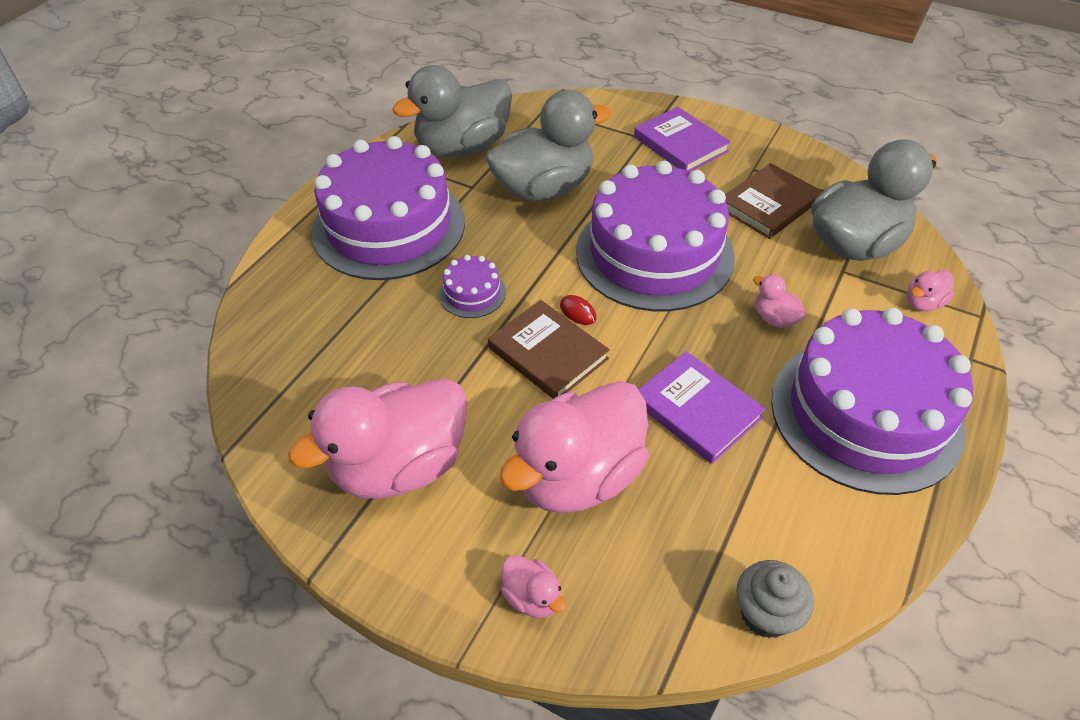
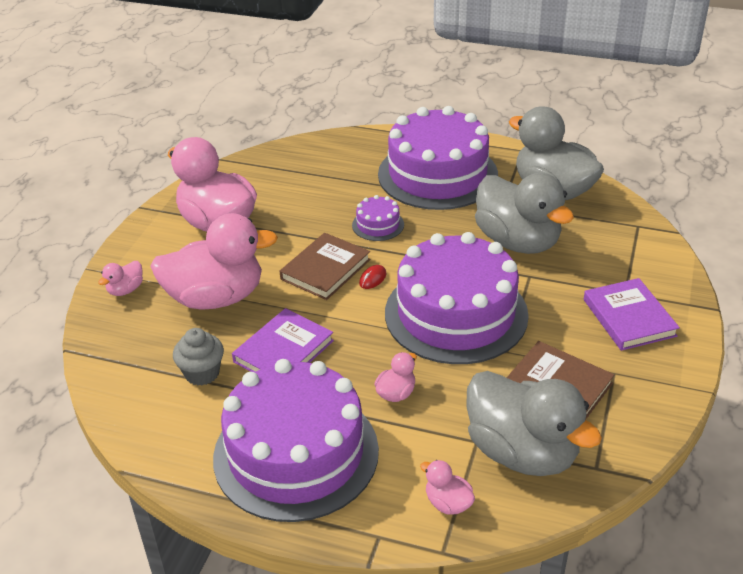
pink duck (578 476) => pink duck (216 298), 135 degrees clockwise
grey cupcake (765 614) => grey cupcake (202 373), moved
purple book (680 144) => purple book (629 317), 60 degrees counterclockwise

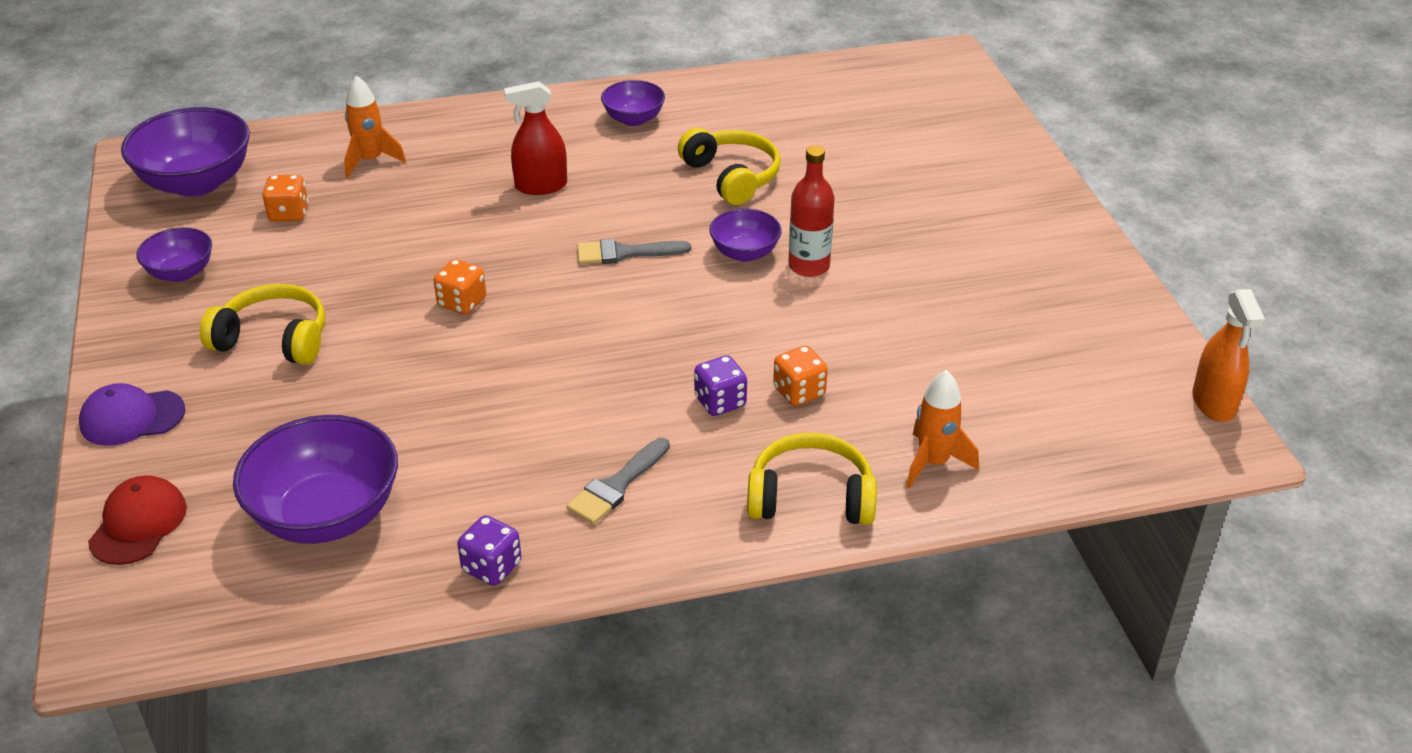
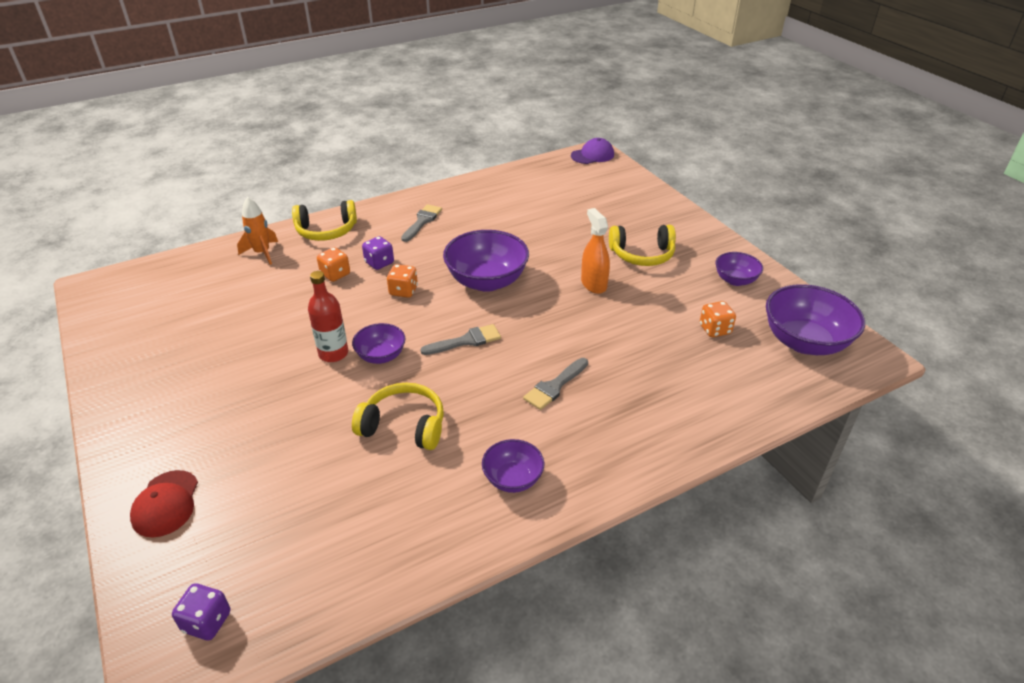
red cap (138 524) => red cap (166 504), moved
purple dice (492 567) => purple dice (207 622), moved
yellow headphones (732 176) => yellow headphones (404 425), 150 degrees clockwise
orange dice (462 303) => orange dice (403 291), moved
purple bowl (326 515) => purple bowl (486 281), moved
red spray bottle (541 186) => grey brush (555 386)
purple cap (132 418) => purple cap (592 155), moved
orange spray bottle (1213 403) => orange spray bottle (593 284), moved
orange rocket (370 160) => nothing

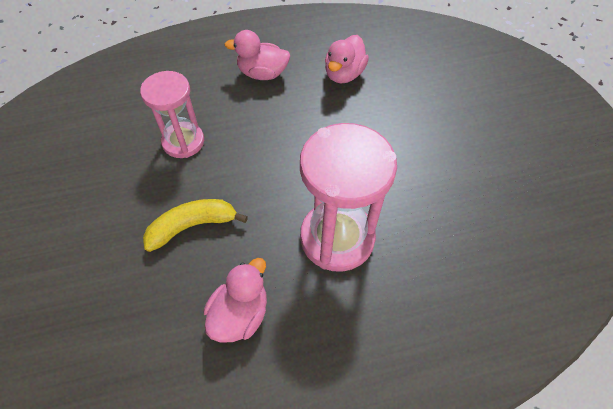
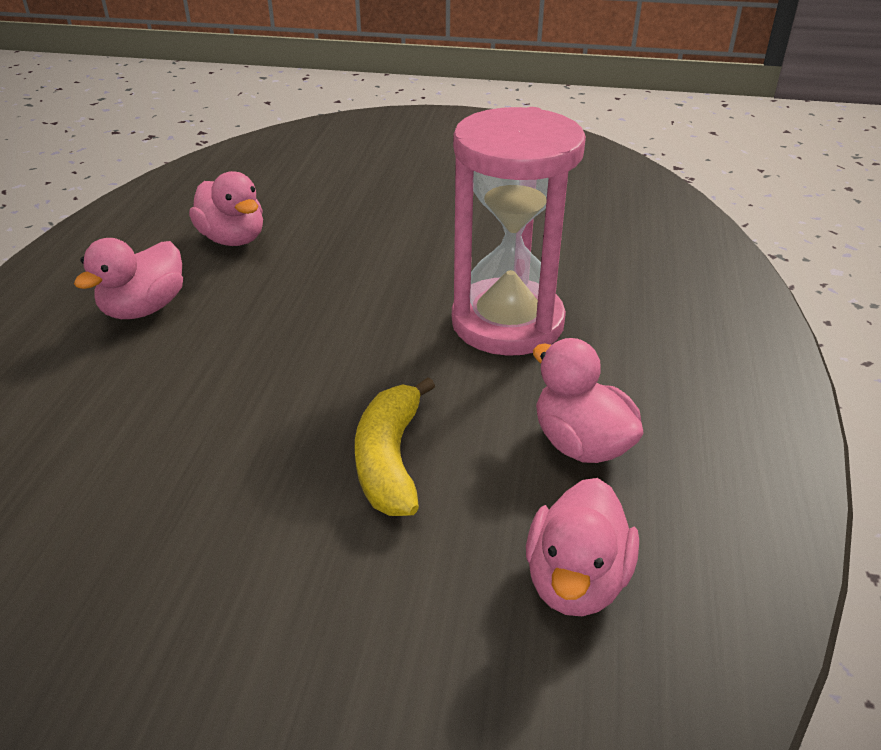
nothing => pink duck (576 581)
pink hourglass (183 141) => nothing

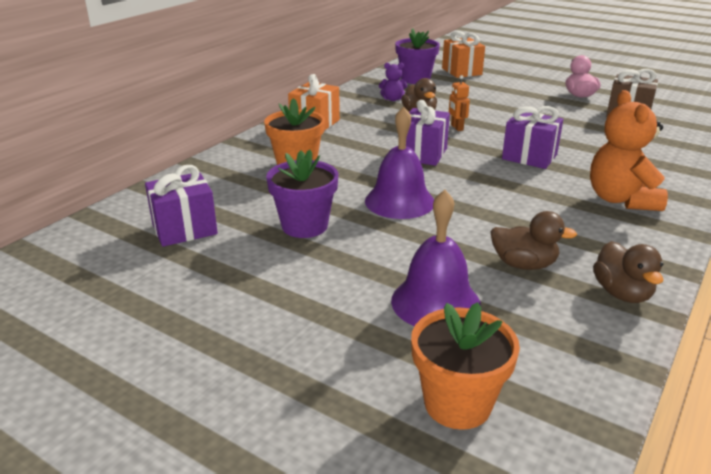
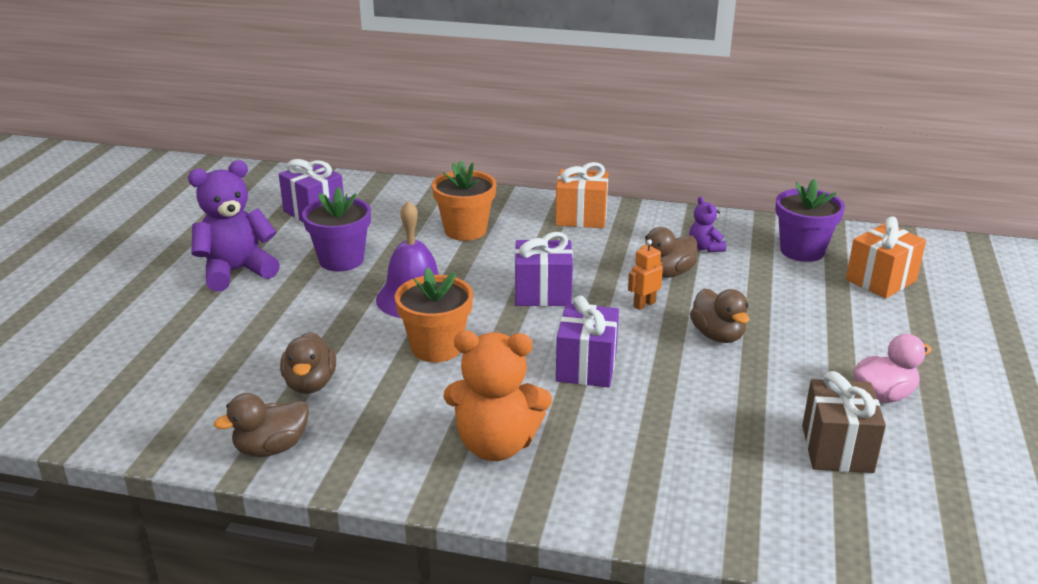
nothing => purple teddy bear (236 271)
orange flower pot (457 404) => orange flower pot (436 347), moved
orange teddy bear (621 200) => orange teddy bear (496 445), 150 degrees counterclockwise
nothing => brown duck (717 335)
purple bell (435 302) => nothing

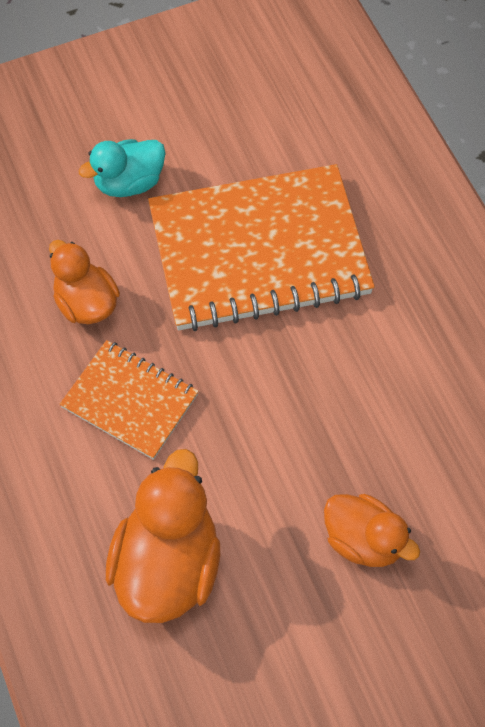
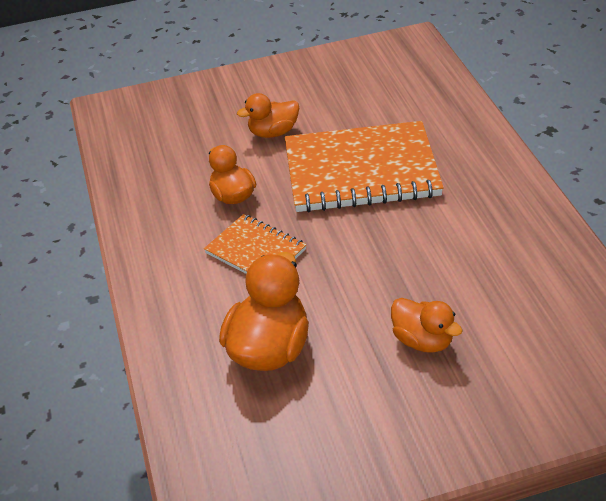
turquoise duck (129 183) => orange duck (273 132)

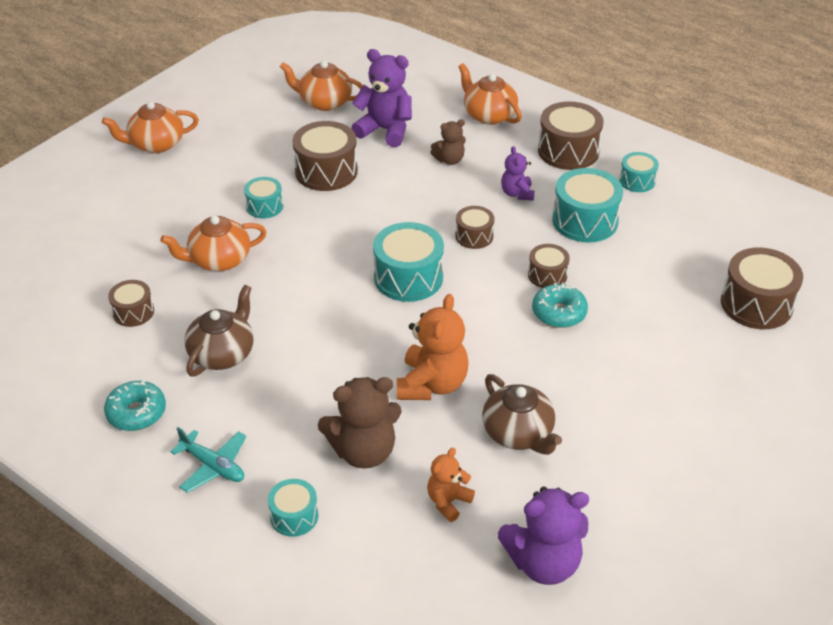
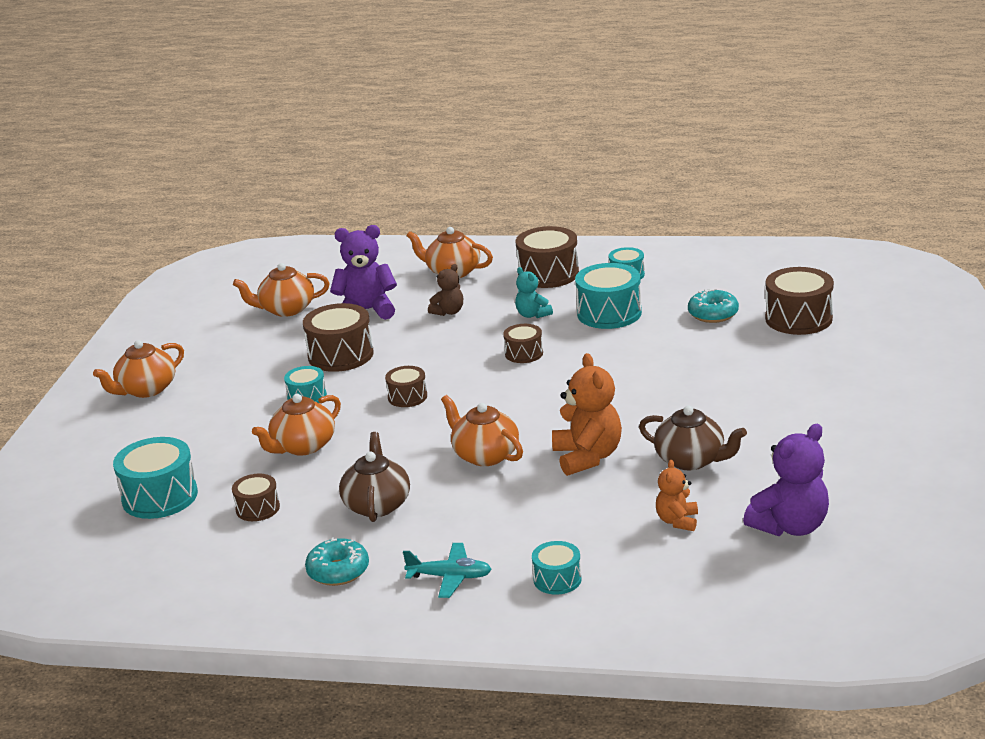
turquoise drum (408 277) => turquoise drum (160 497), moved
brown drum (547 275) => brown drum (407 397), moved
nothing => orange teapot (485 455)
purple teddy bear (517 193) => turquoise teddy bear (532 315)
turquoise donut (559 313) => turquoise donut (713 314), moved
brown teddy bear (363 451) => nothing

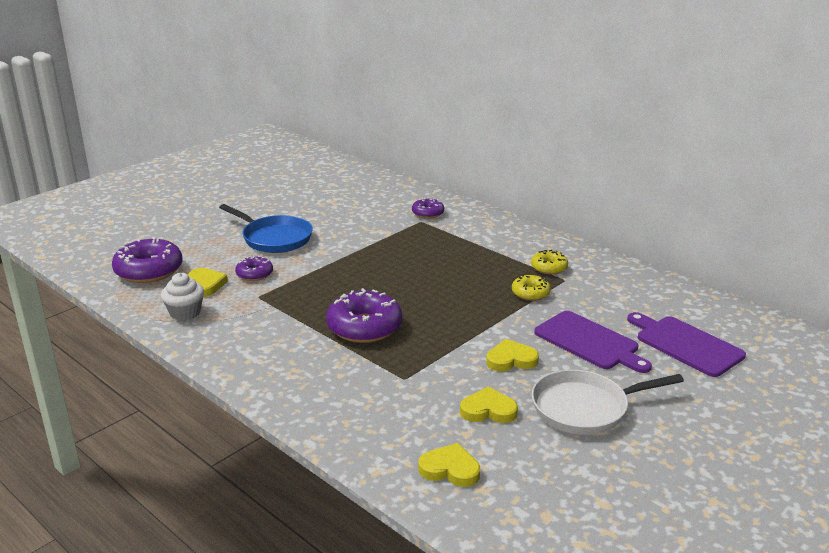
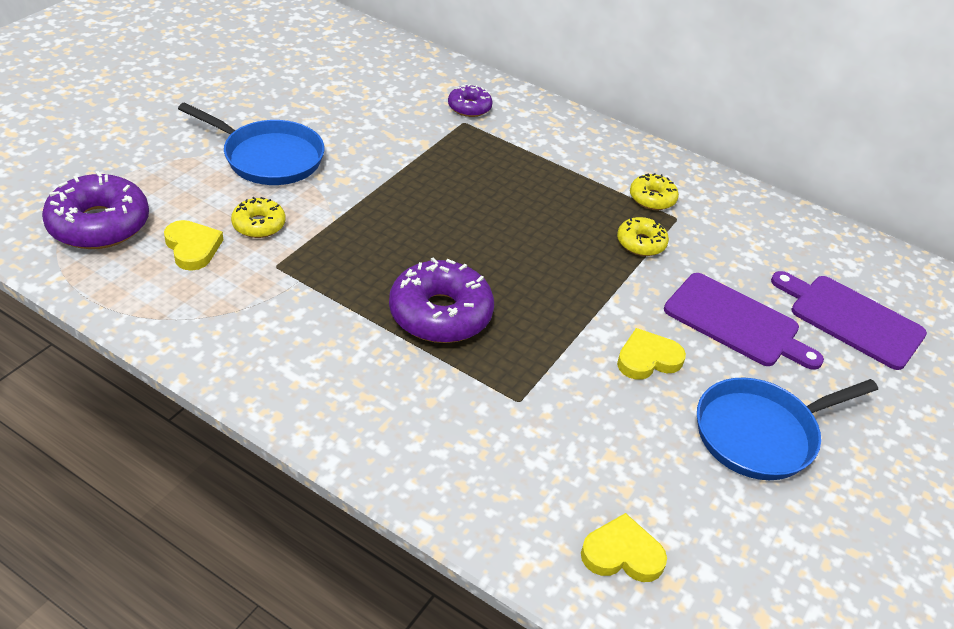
purple donut (254 274) => yellow donut (259 225)
white pan (585 408) => blue pan (761 434)
white cupcake (185 312) => nothing
yellow heart (488 410) => nothing

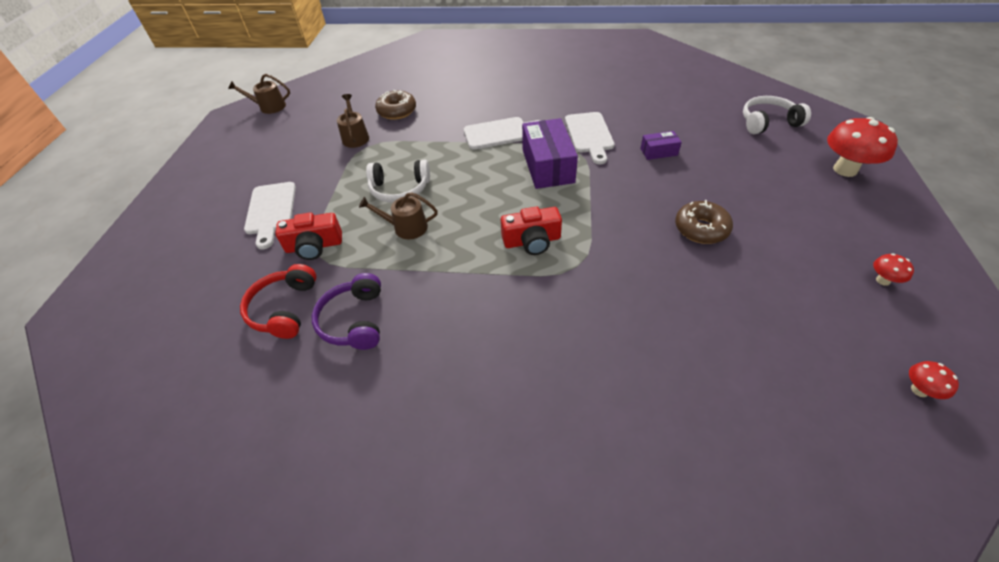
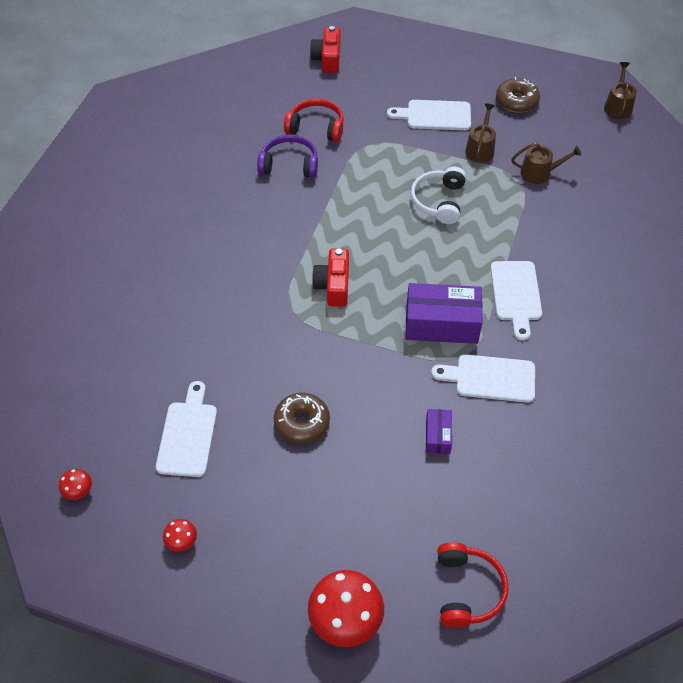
nothing => white cutting board (188 434)
red camera (314 246) => red camera (327 59), moved
white headphones (768 122) => red headphones (467 590)
brown watering can (406 227) => brown watering can (480 149), moved
brown donut (397 111) => brown donut (516 101), moved

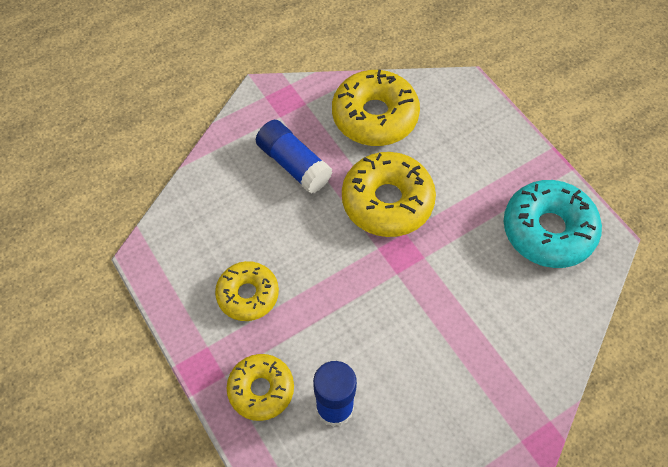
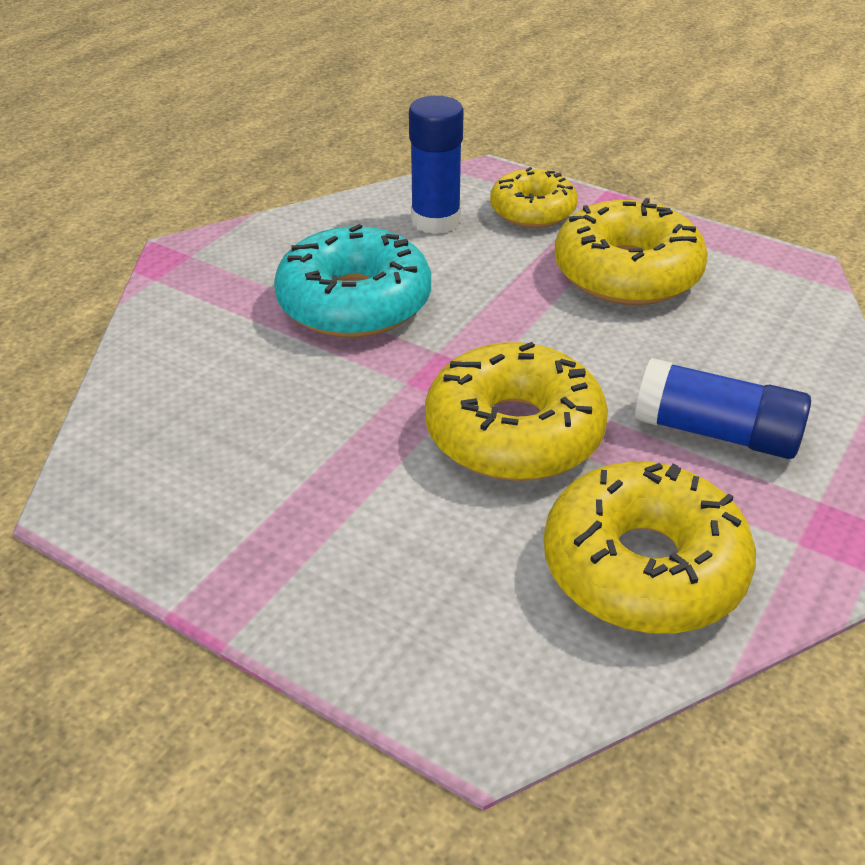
turquoise donut (548 230) => turquoise donut (354 302), moved
yellow donut (248 295) => yellow donut (627 273), x1.58

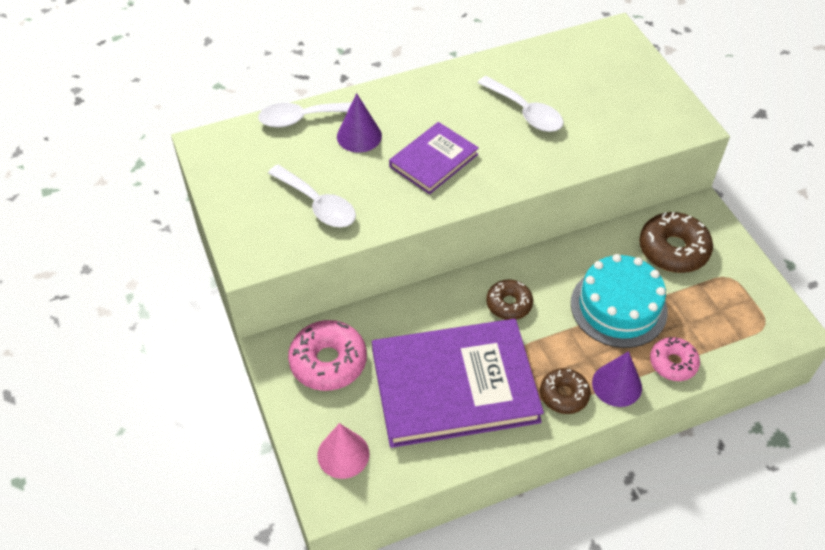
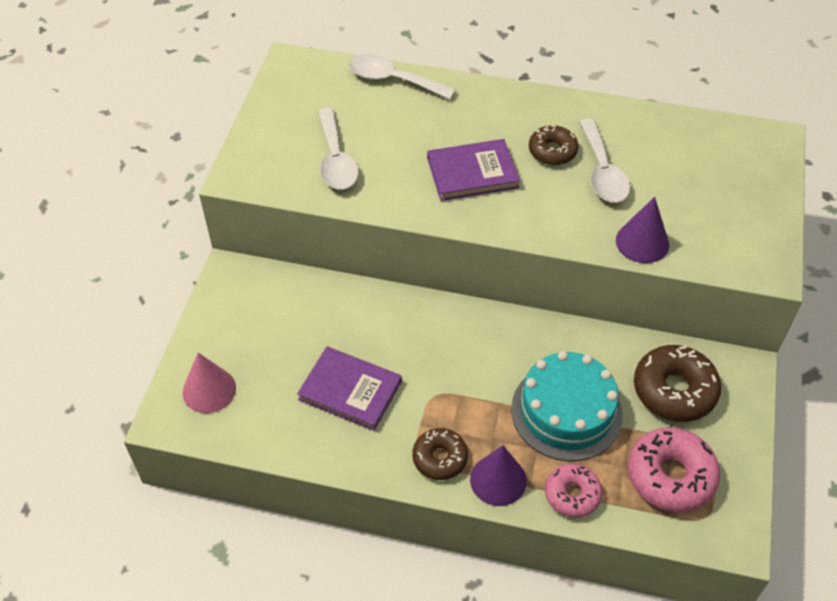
purple book (454 386) => purple book (350 390), x0.53
brown donut (509 304) => brown donut (552 151), moved
purple cone (359 136) => purple cone (642 242), moved
pink donut (328 362) => pink donut (670 476), moved

